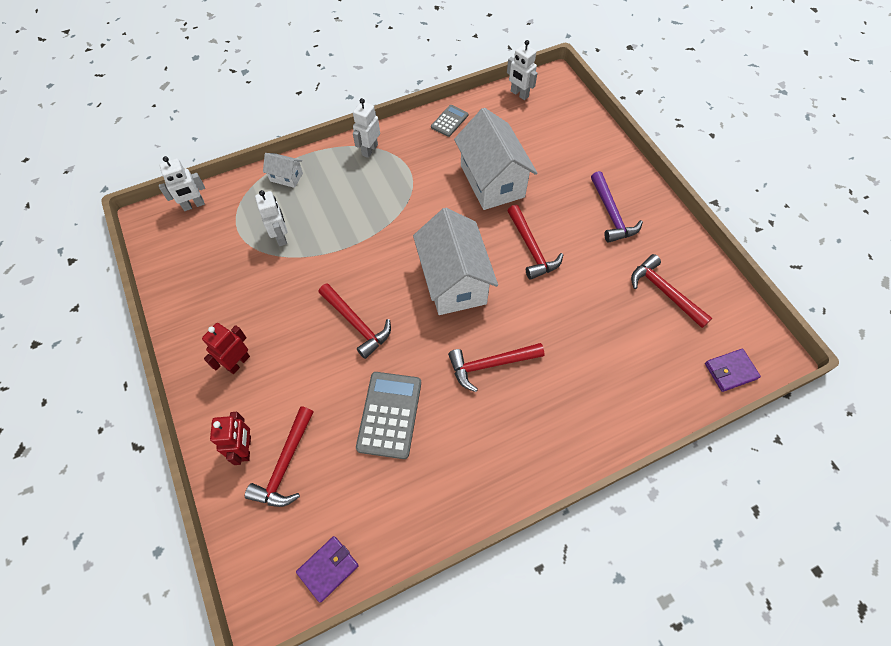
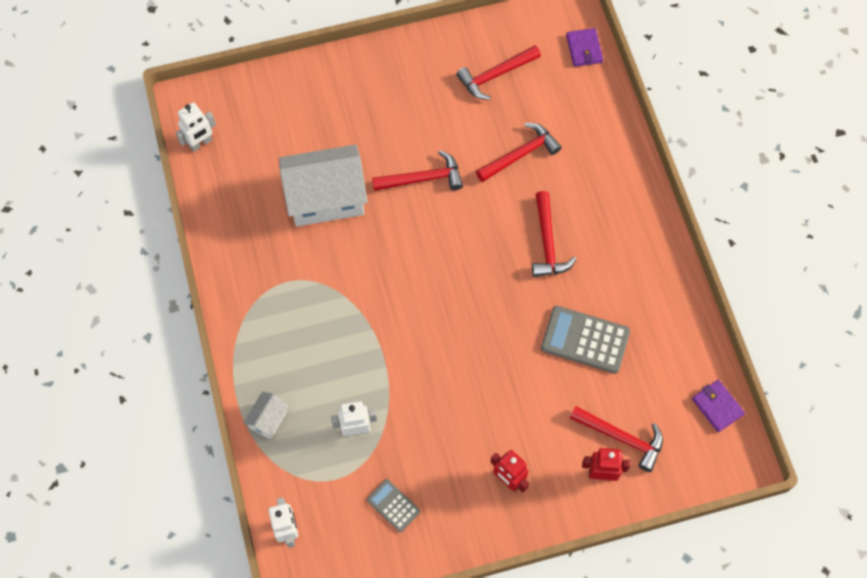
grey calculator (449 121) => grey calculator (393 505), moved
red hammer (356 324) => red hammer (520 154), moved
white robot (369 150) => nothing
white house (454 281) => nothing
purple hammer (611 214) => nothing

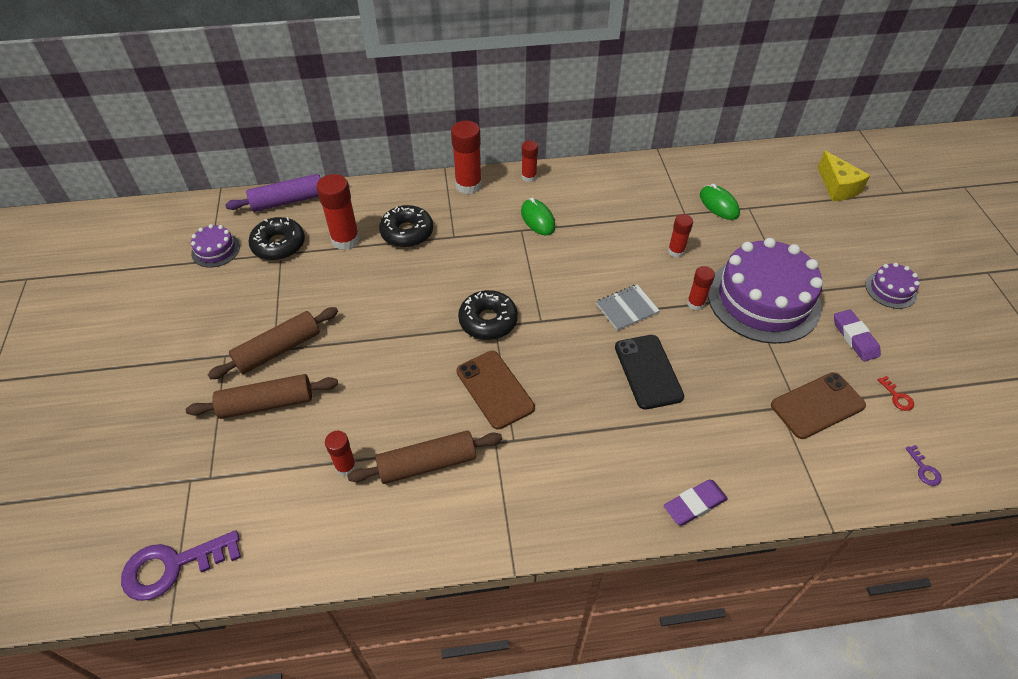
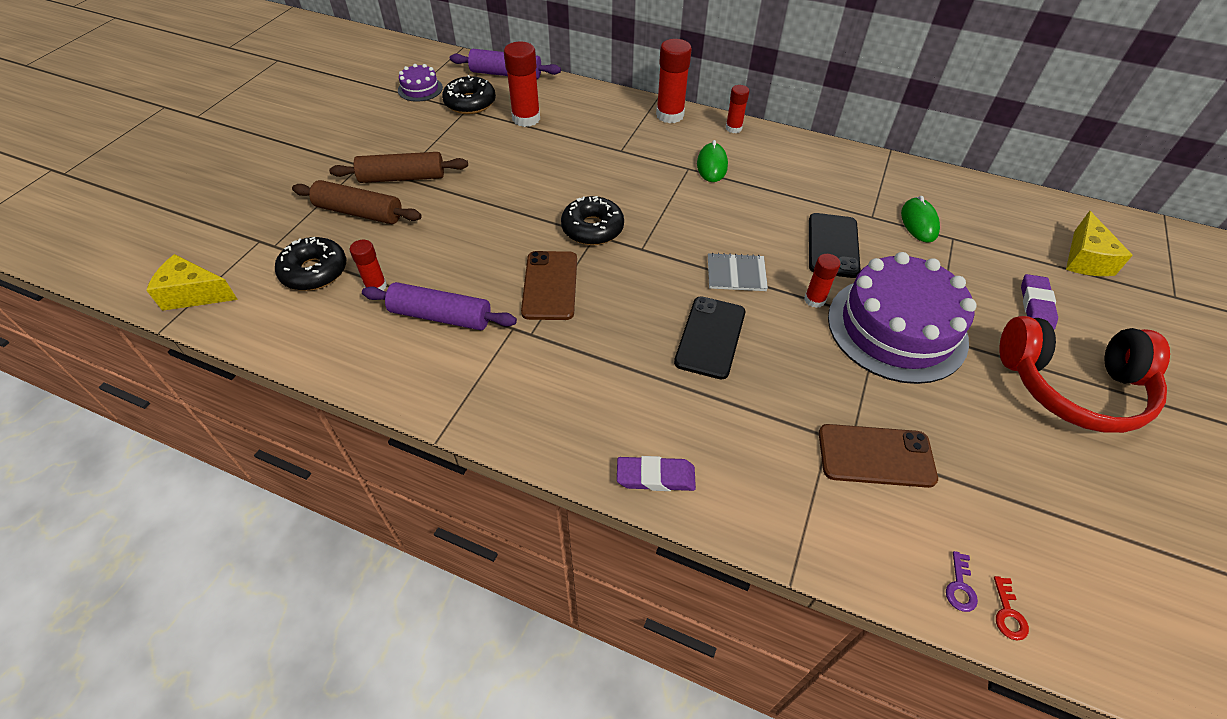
purple key (173 566) => yellow cheese (194 294)
black donut (407 232) => black donut (314 271), moved
brown rolling pin (427 463) => purple rolling pin (441 316)
red glue stick (676 251) => black phone (833 245)
red key (897 397) => red key (1008 613), moved
purple cake (890 289) => red headphones (1071 386)
purple eraser (854 338) => purple eraser (1036 305), moved

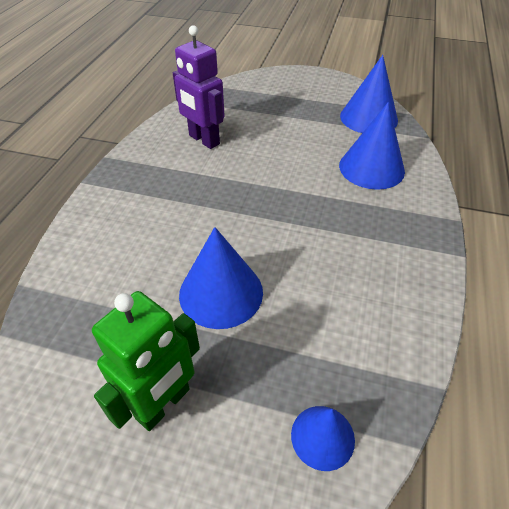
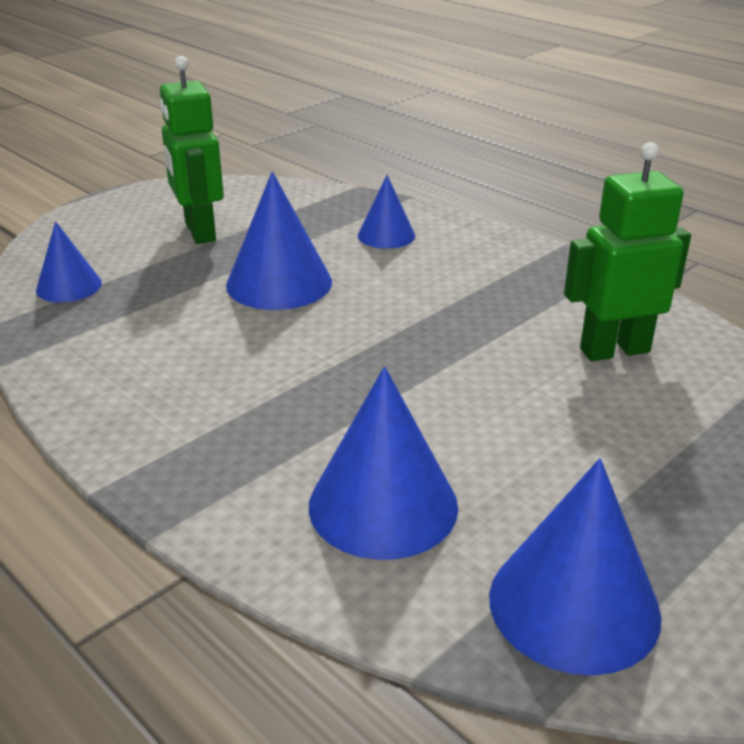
nothing => blue cone (386 235)
purple robot (203 140) => green robot (614 350)

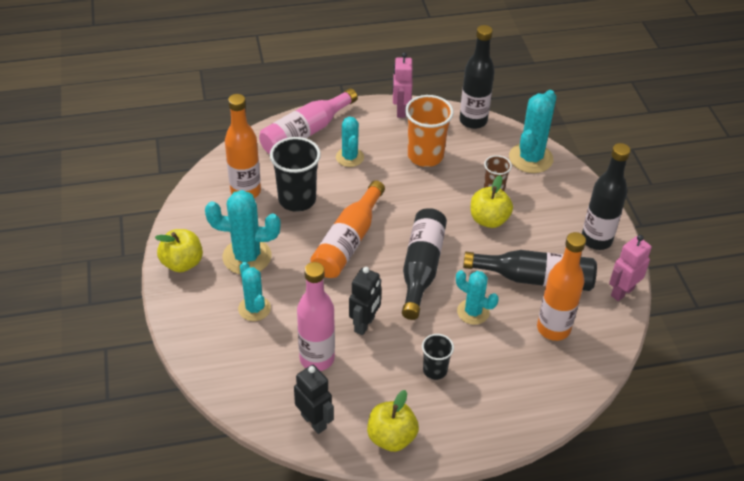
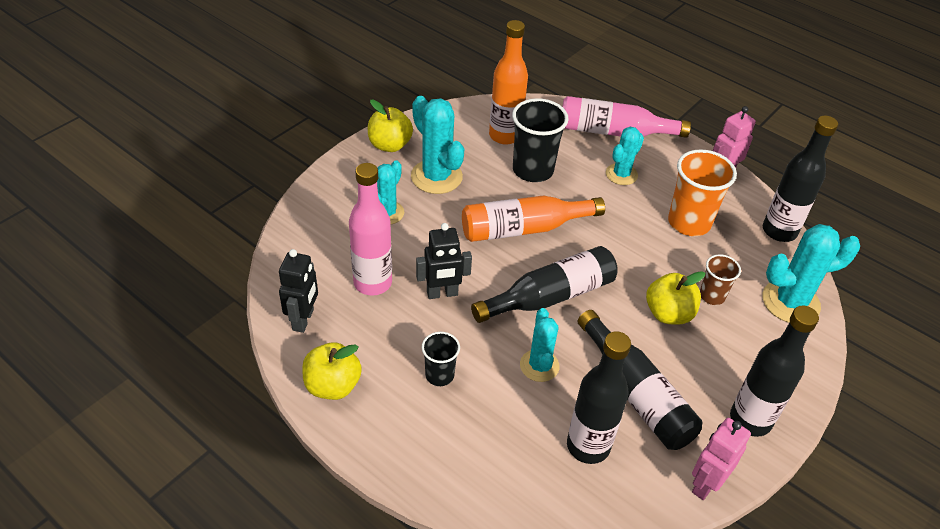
orange bottle (553 328) => black bottle (588 446)
pink robot (622 292) => pink robot (705 484), 60 degrees counterclockwise

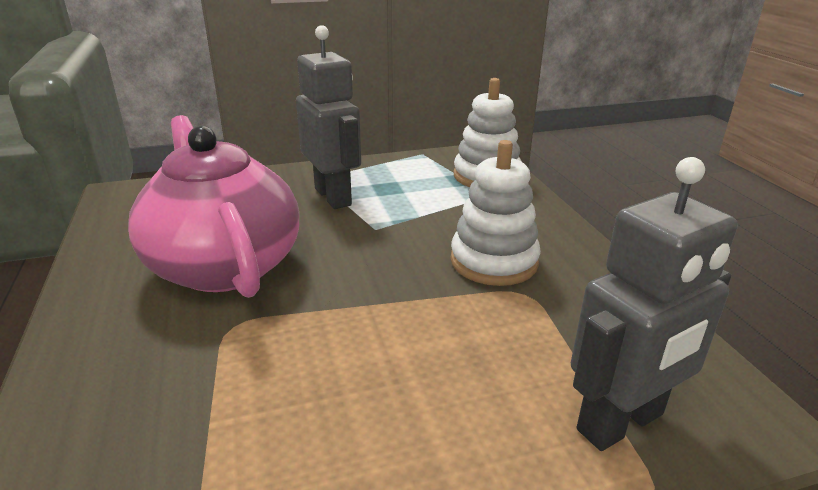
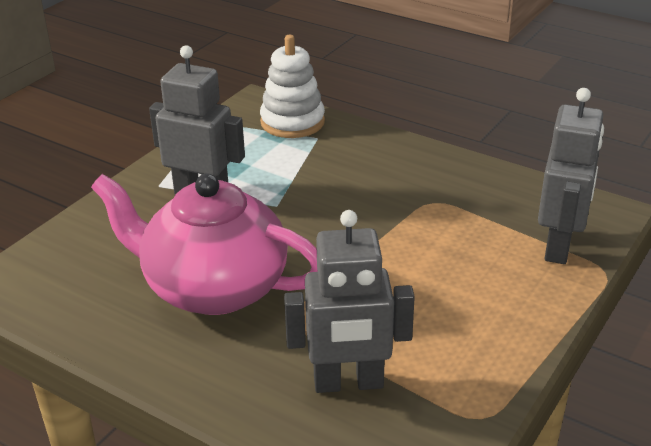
nothing => grey robot (348 383)
white stacking toy (493 261) => nothing

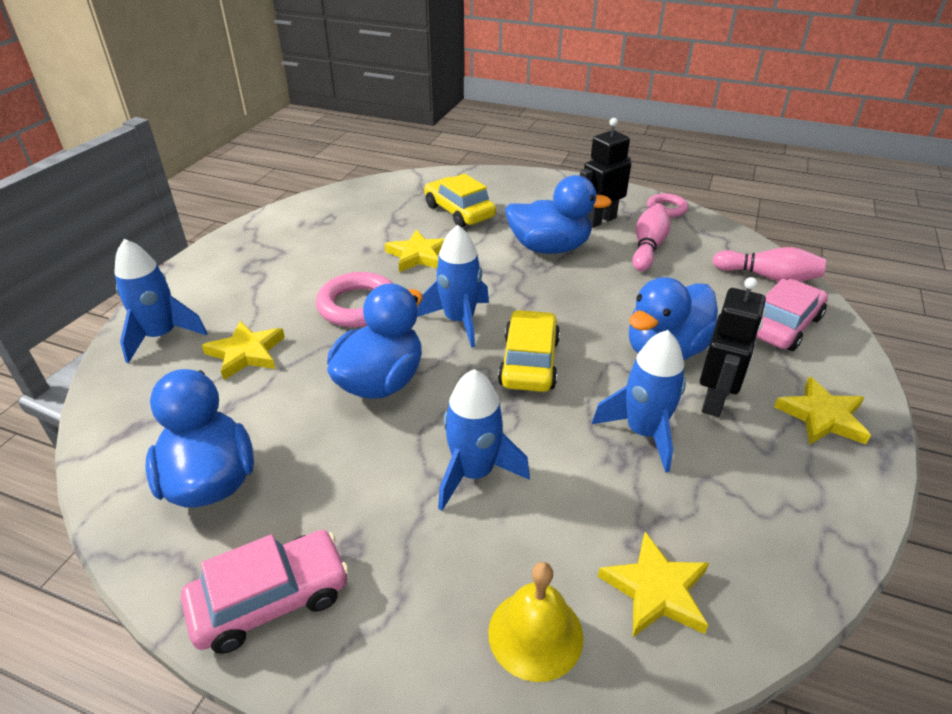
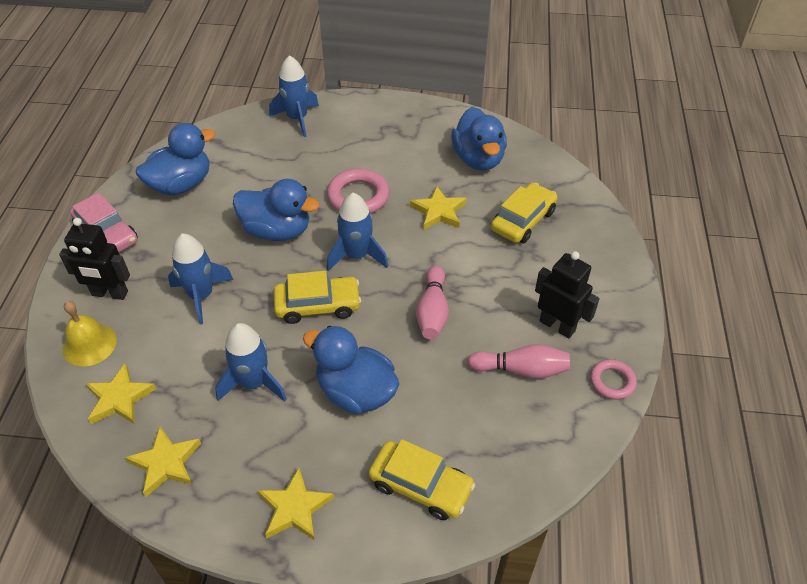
black robot (714 400) => black robot (109 294), moved
yellow star (246 353) => yellow star (166 463), moved
pink car (782 325) => yellow car (421 485)
pink bowling pin (768 277) => pink bowling pin (432 312), moved
blue duck (549 248) => blue duck (478 159), moved

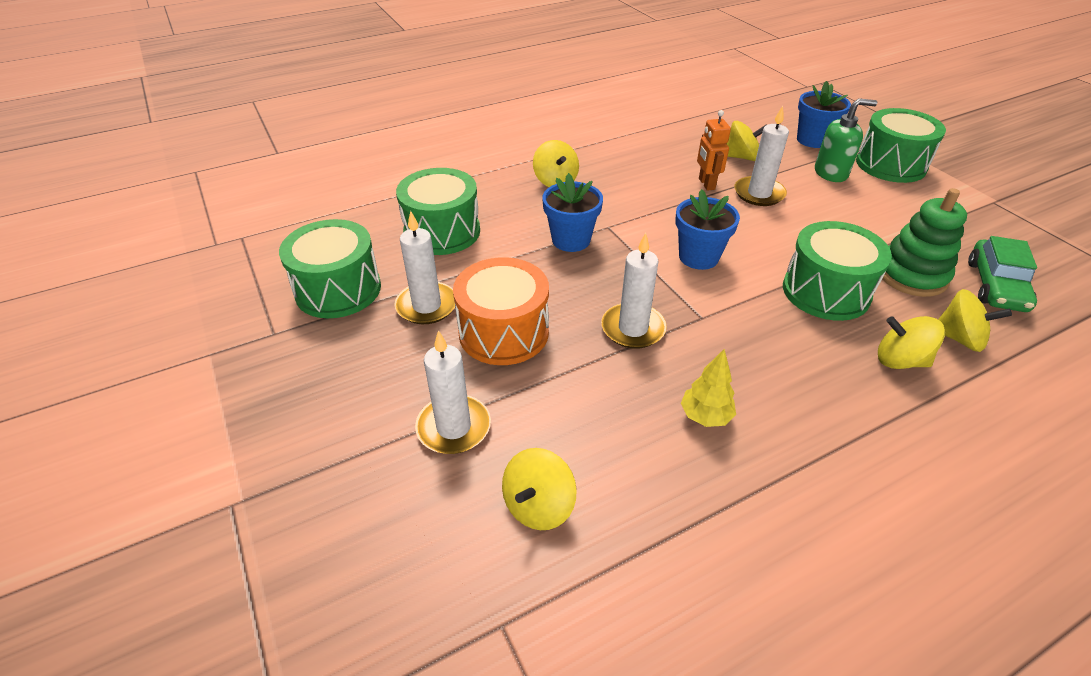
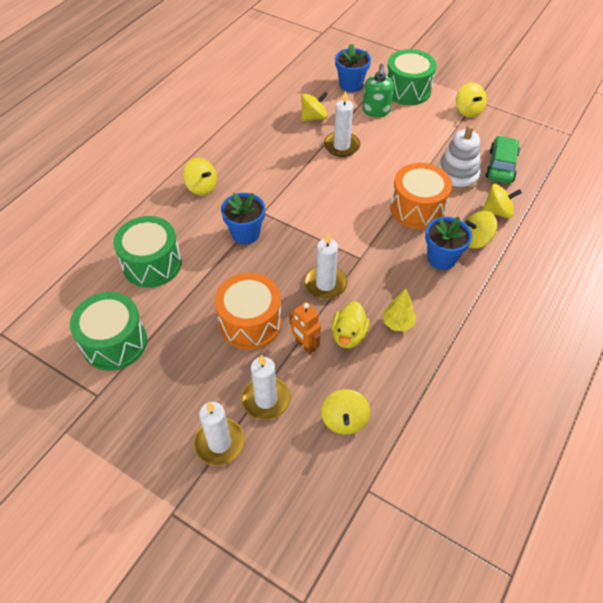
white candle (427 306) => white candle (219 443), moved
orange robot (706 184) => orange robot (305 345), moved
nothing => yellow duck (348 335)
green soap dispenser (831 173) => green soap dispenser (376 111), 135 degrees clockwise
green drum (826 291) => orange drum (417 208)
blue flower pot (698 257) => blue flower pot (441 258), moved
green stacking toy (911 275) => white stacking toy (456 176)
nothing => yellow spinning top (468 111)
green car (995 286) => green car (501 166), 150 degrees counterclockwise

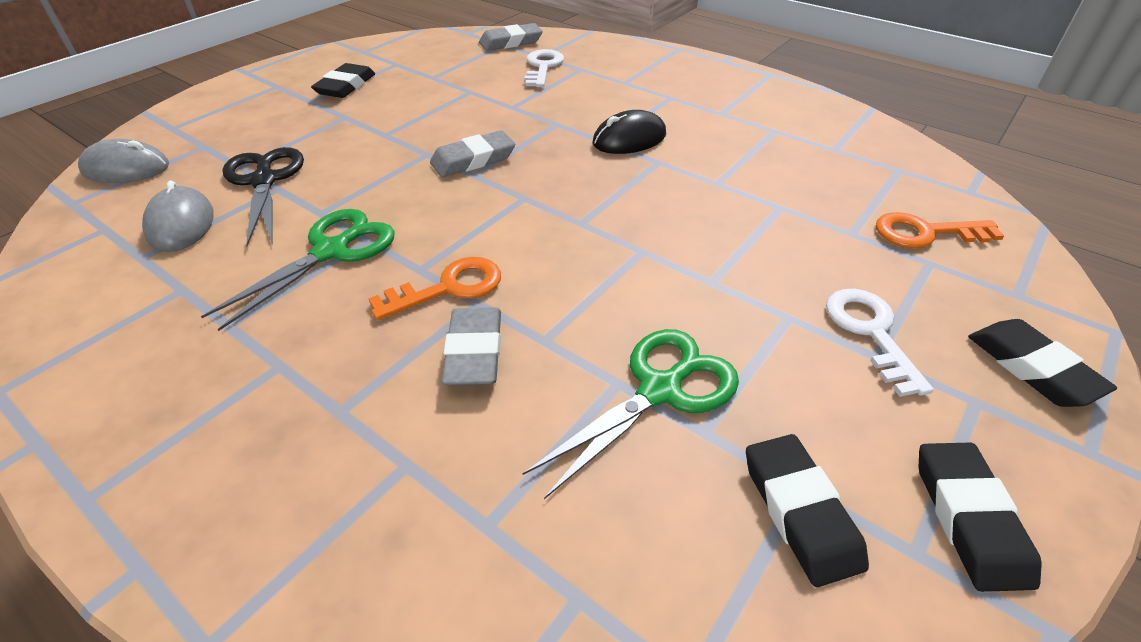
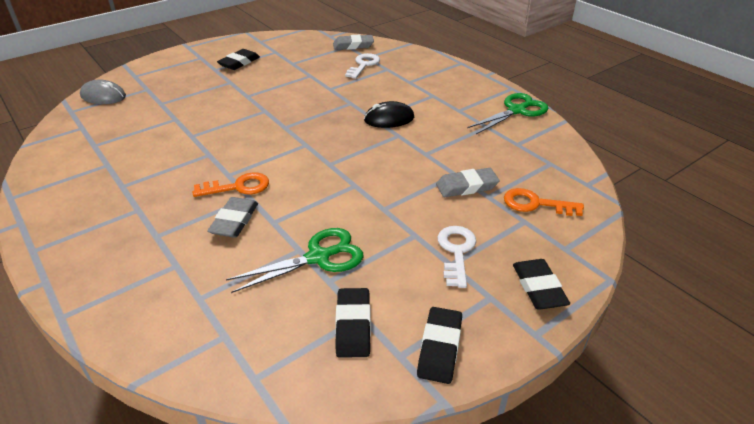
grey eraser (473 159) => grey eraser (466 186), moved
green scissors (332 251) => green scissors (517 110), moved
grey mouse (181 224) => nothing
black scissors (264 180) => nothing

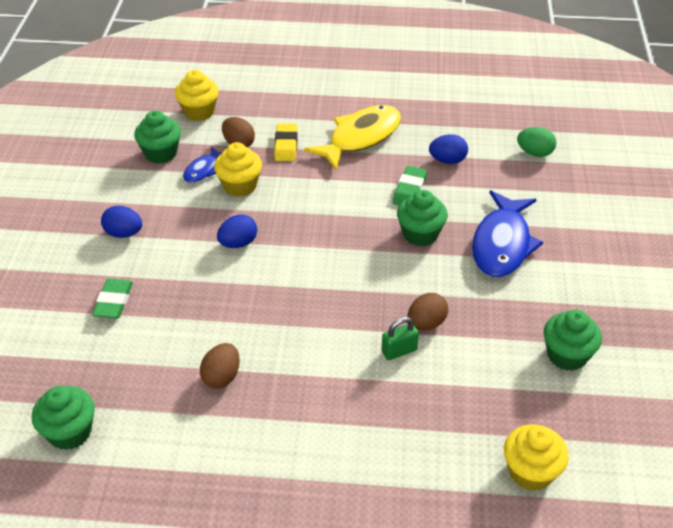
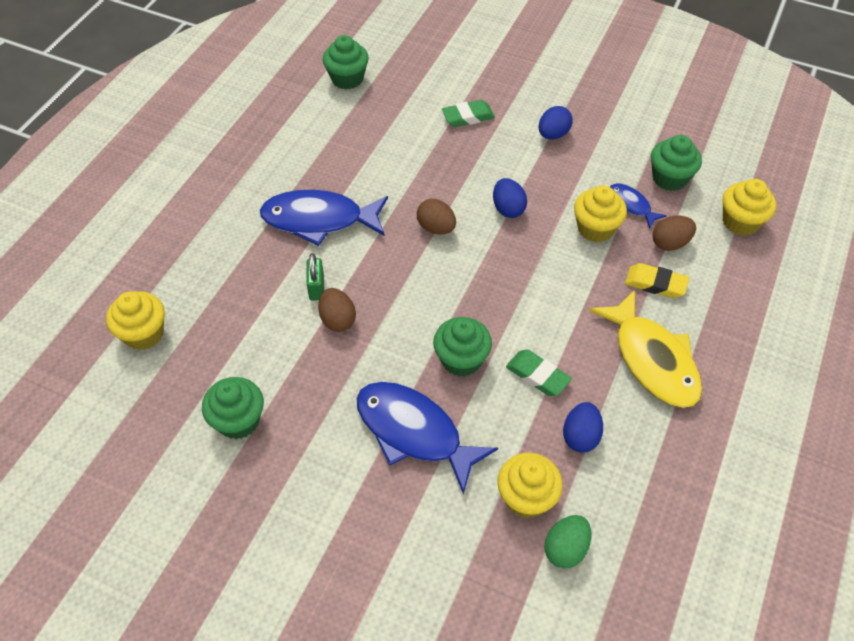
nothing => blue fish (319 220)
brown egg (222 377) => brown egg (436 228), moved
green eraser (114 302) => green eraser (468 117), 45 degrees counterclockwise
nothing => yellow cupcake (526 497)

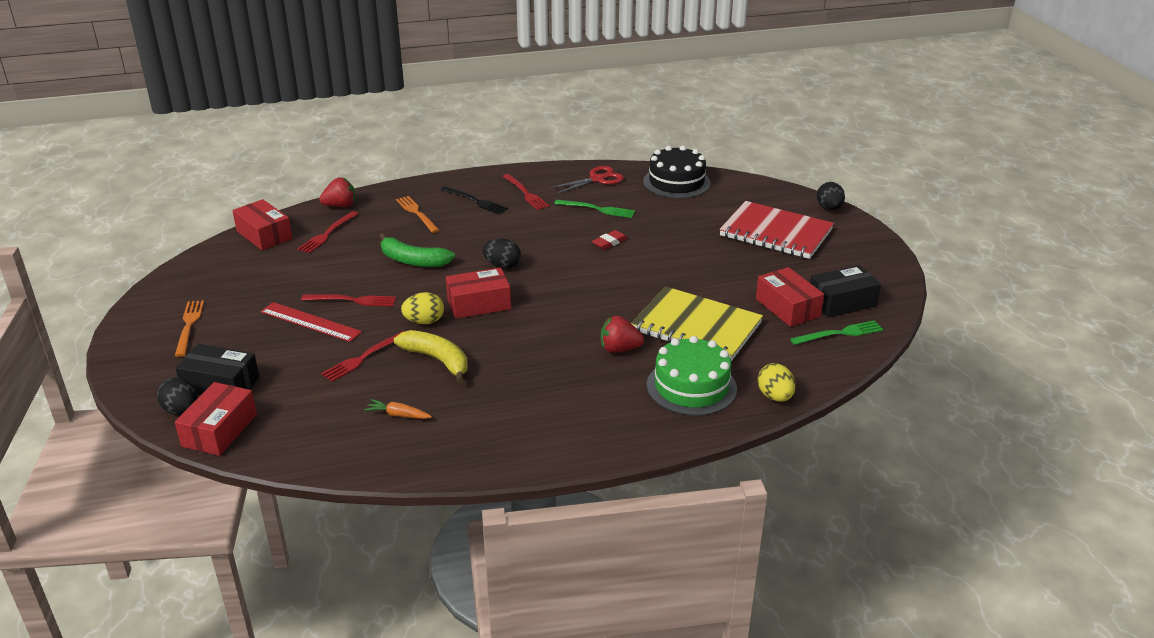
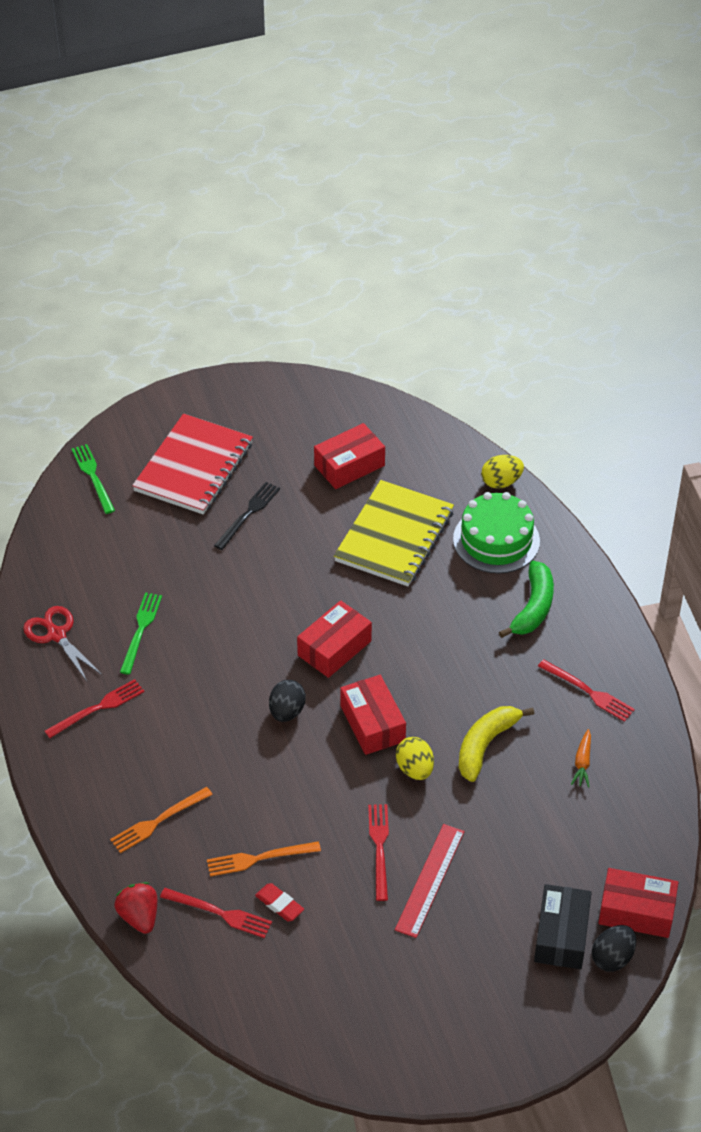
green fork (840 333) => green fork (93 476), moved
orange fork (189 326) => orange fork (259 858), moved
black fork (475 201) => black fork (248 514), moved
red eraser (609 242) => red eraser (279 904), moved
red box (264 235) => red box (334 648), moved
green banana (413 260) => green banana (533 607), moved
red fork (363 357) => red fork (588 692), moved
red strawberry (619 349) => nothing
black cake (676 182) => nothing
black box (842 302) => nothing
black egg (829 208) => nothing

